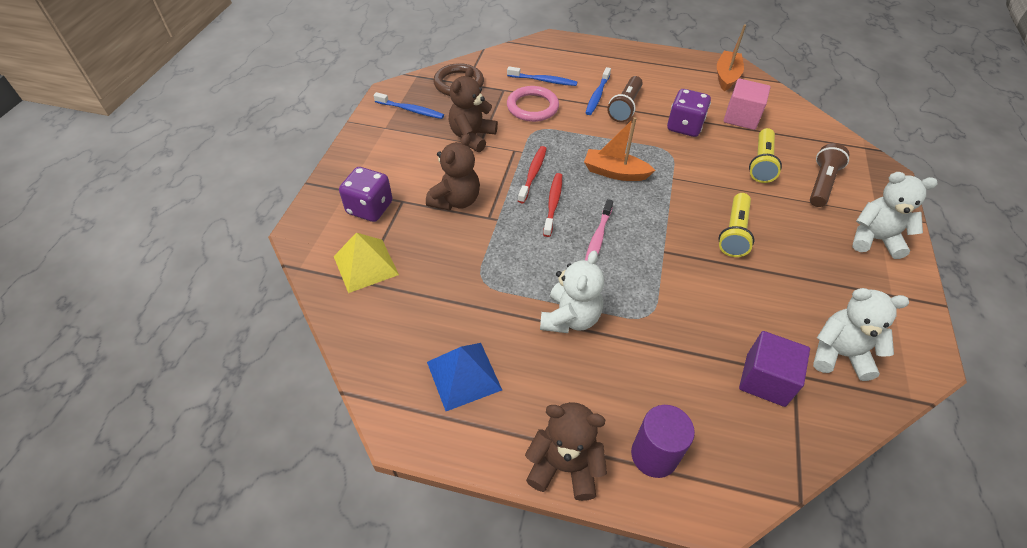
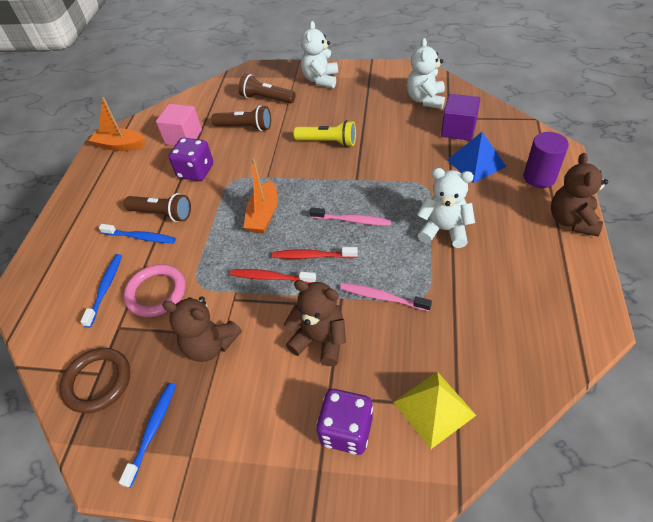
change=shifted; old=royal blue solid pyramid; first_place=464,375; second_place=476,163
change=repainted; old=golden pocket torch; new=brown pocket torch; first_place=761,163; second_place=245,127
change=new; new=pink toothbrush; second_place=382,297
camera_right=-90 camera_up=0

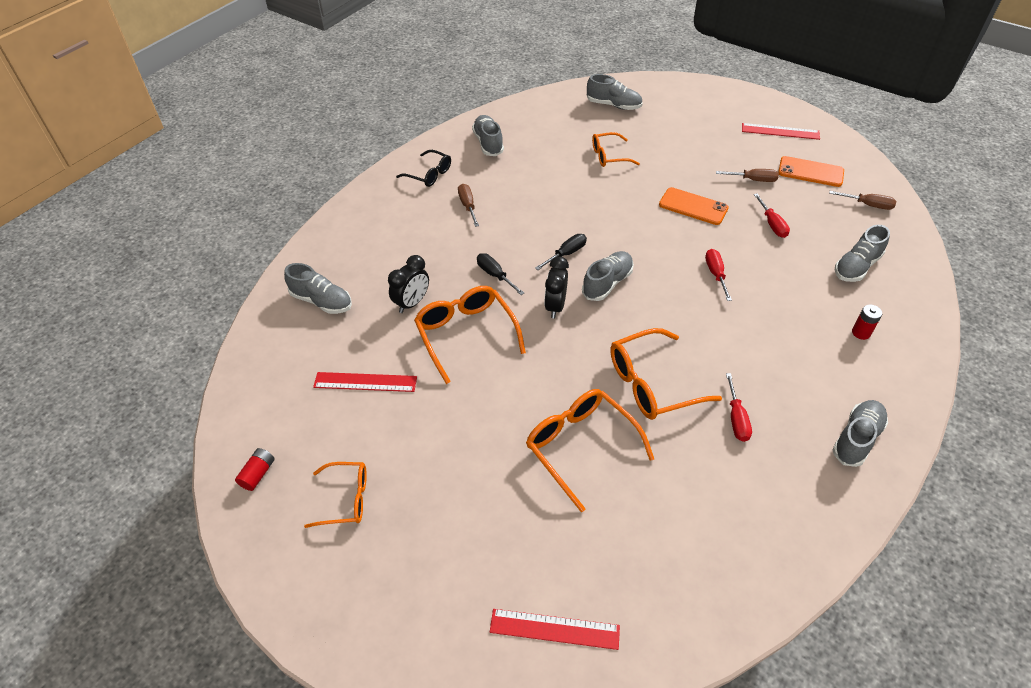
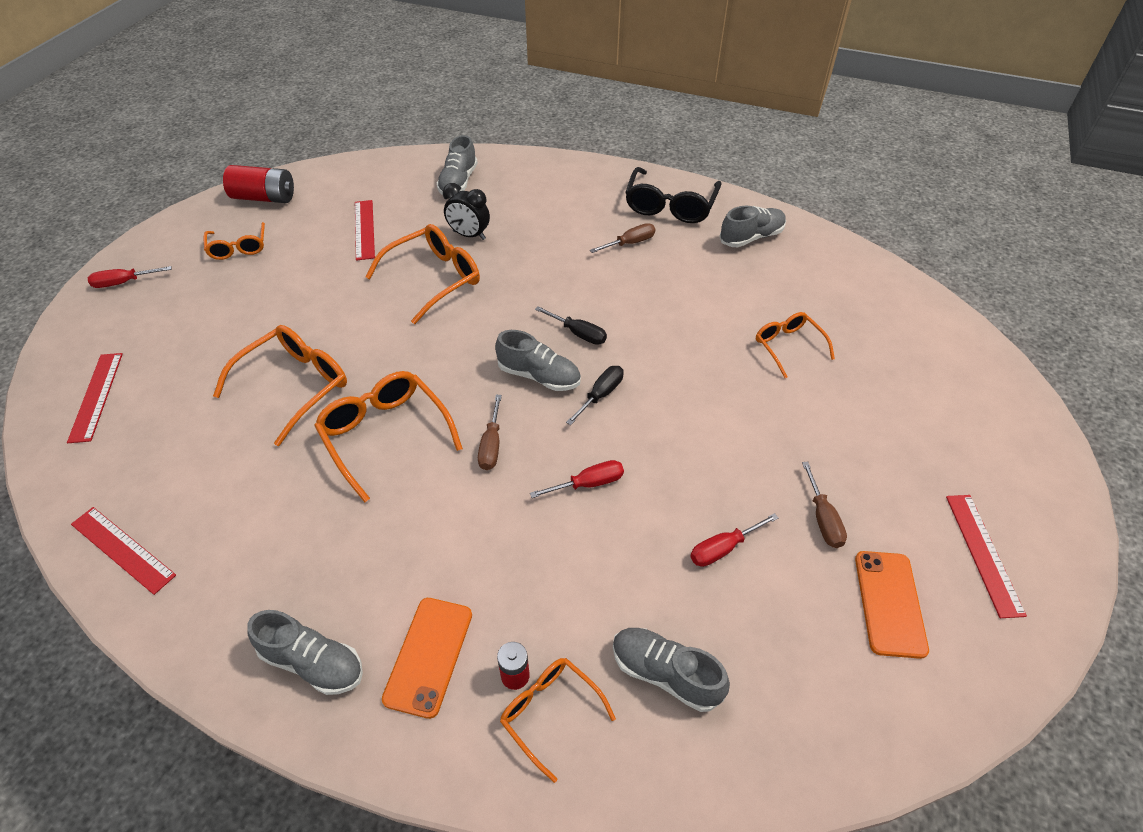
change=scaled; old=red battery; first_place=258,474; second_place=264,198; factor=1.87
change=scaled; old=jet-black glasses; first_place=429,174; second_place=670,206; factor=1.61
change=shifted; old=jet-black screwdriver; first_place=495,275; second_place=600,395
change=gone; old=jet-black alarm clock; first_place=555,306
change=gone; old=gray sneaker; first_place=613,105
change=shifted; old=bright orange mobile phone; first_place=693,206; second_place=428,656
change=shifted; old=red screwdriver; first_place=736,418; second_place=124,282
change=shifted; old=brown screwdriver; first_place=867,205; second_place=491,445
change=new; new=red measuring stick; second_place=122,549
change=new; new=bright orange glasses; second_place=550,712
camera_right=75 camera_up=0

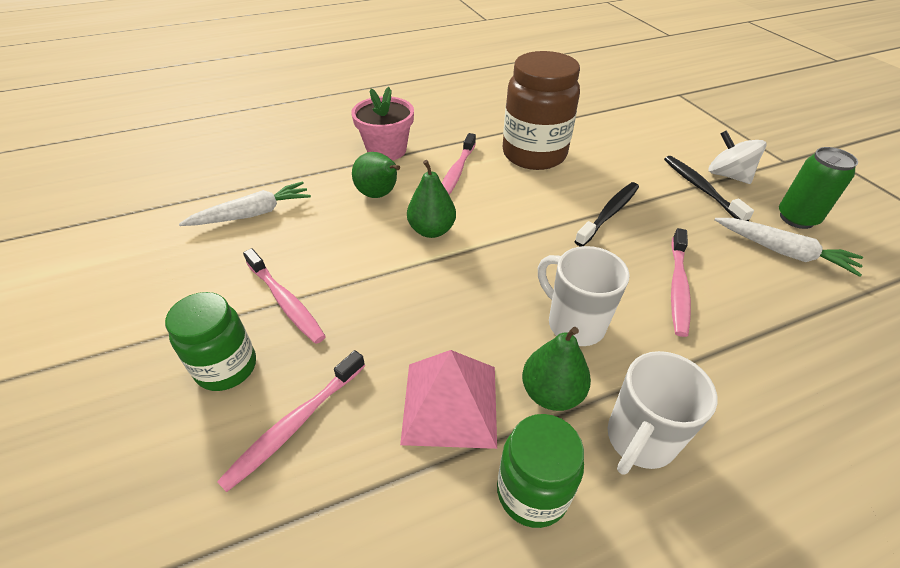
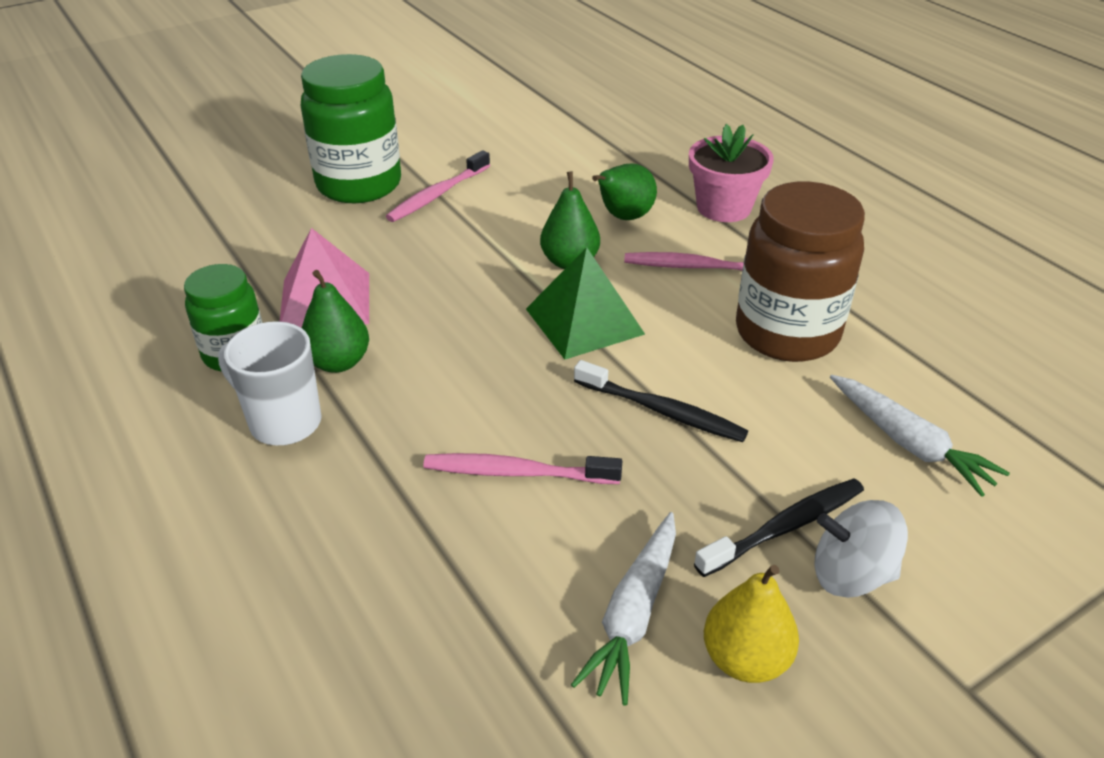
change=scaled; old=green jar; first_place=227,367; second_place=359,185; factor=1.66
change=shifted; old=pure white carrot; first_place=253,214; second_place=909,443
change=gone; old=pink toothbrush; first_place=295,424
change=gone; old=pure white tea mug; first_place=574,324
change=rotated; old=pure white toy top; first_place=727,175; second_place=851,574; degrees=-120
change=swapped; old=green tin; new=golden pear fruit; first_place=797,218; second_place=745,659
change=new; new=green solid pyramid; second_place=584,321
camera_right=80 camera_up=-5

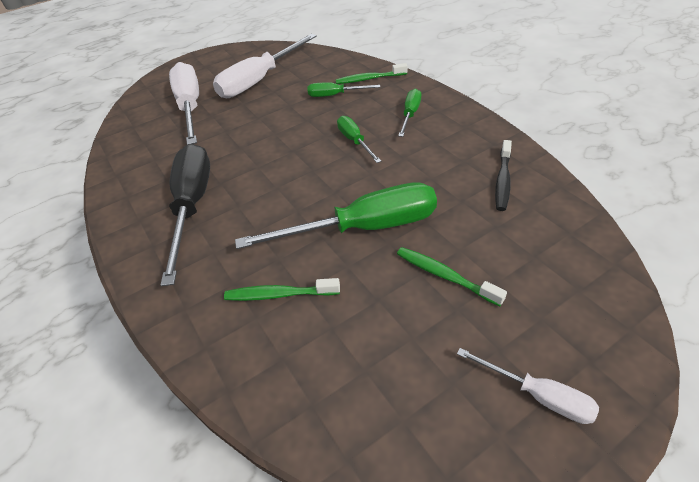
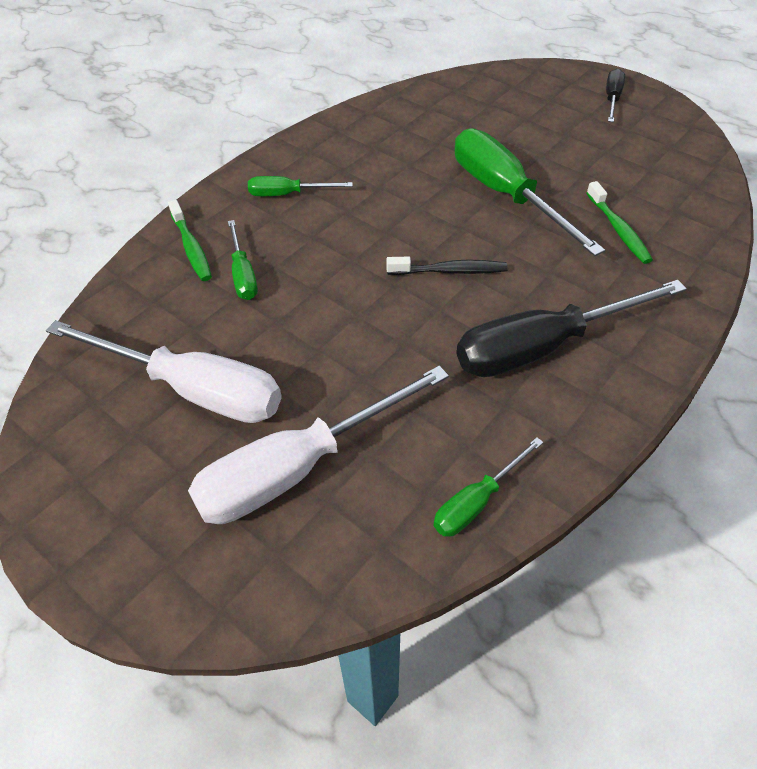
change=shifted; old=green screwdriver; first_place=354,141; second_place=476,501
change=gone; old=green toothbrush; first_place=444,275
change=repainted; old=pure white screwdriver; new=jet-black screwdriver; first_place=538,395; second_place=612,99
change=shifted; old=jet-black toothbrush; first_place=502,181; second_place=450,271
camera_right=-110 camera_up=5

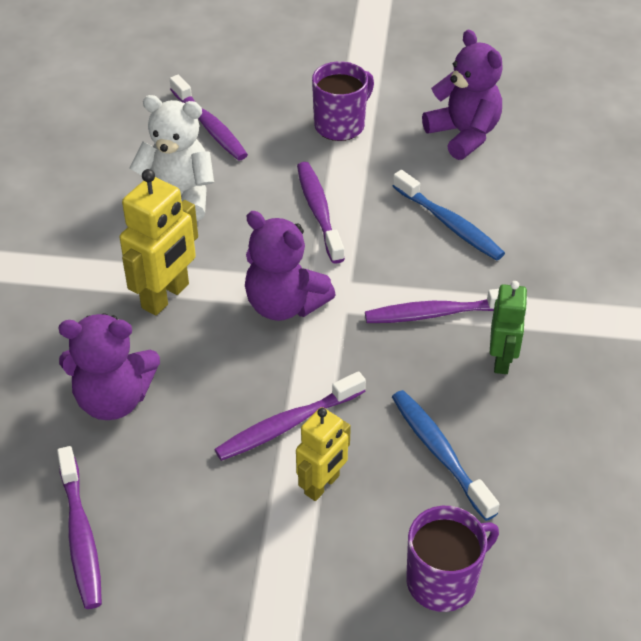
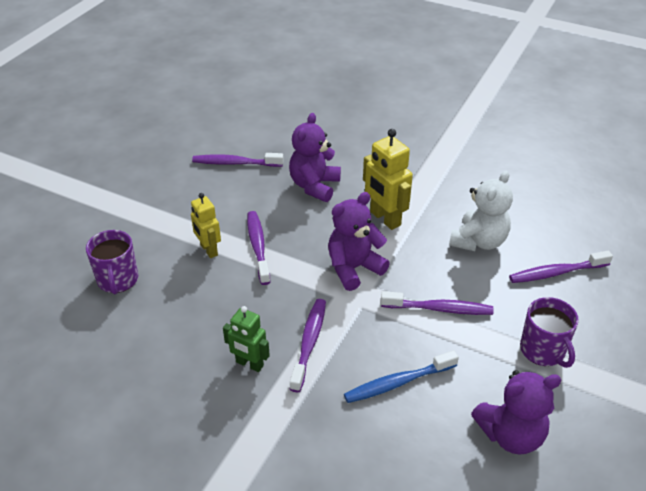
change=gone; old=royal blue toothbrush; first_place=439,452
camera_right=110 camera_up=-5

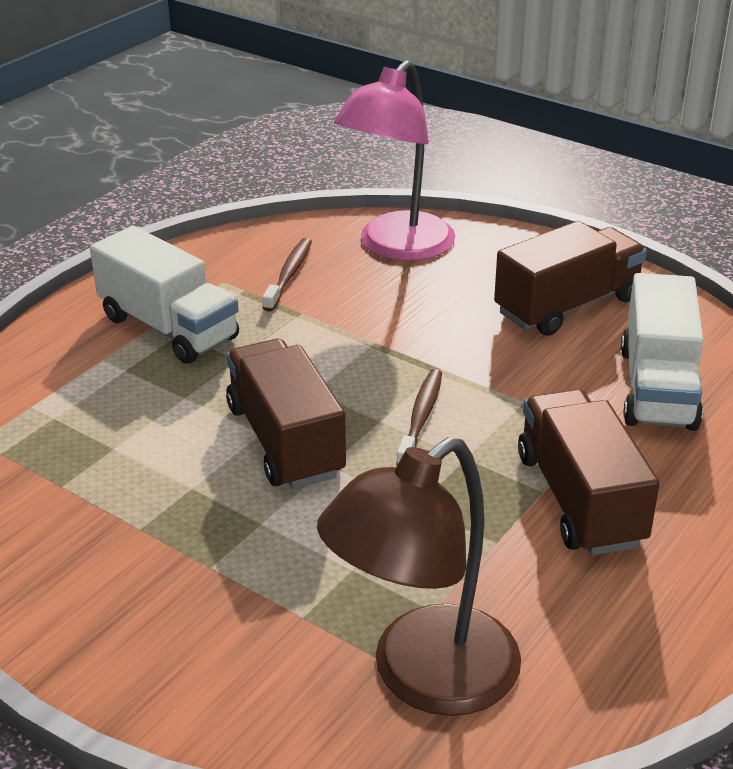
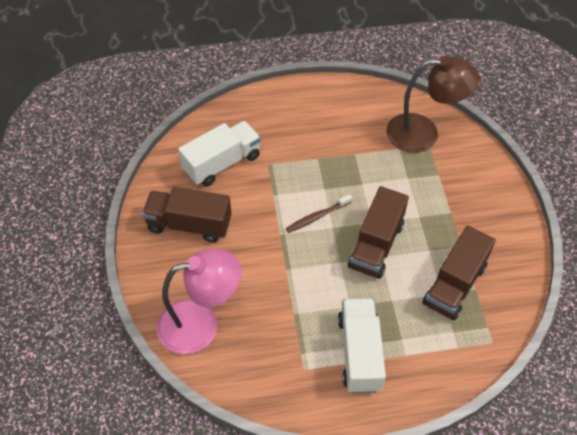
change=gone; old=brown toothbrush; first_place=289,275
change=shifted; old=brown toy truck; first_place=579,499; second_place=454,285
camera_right=-135 camera_up=20

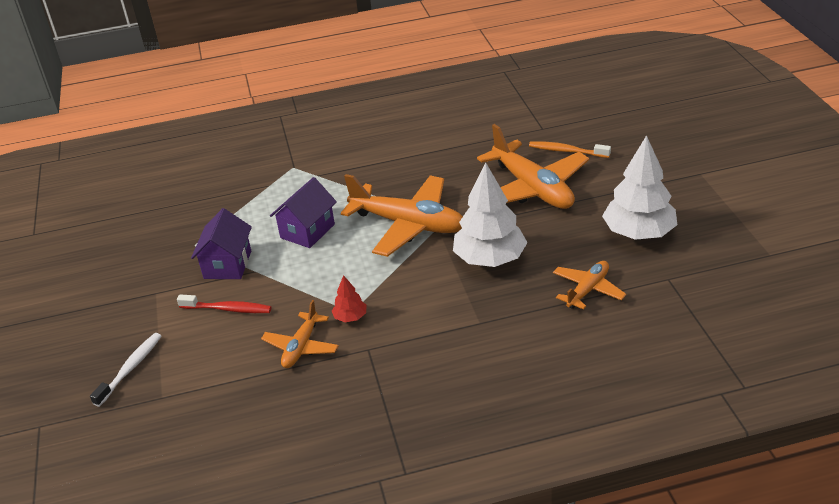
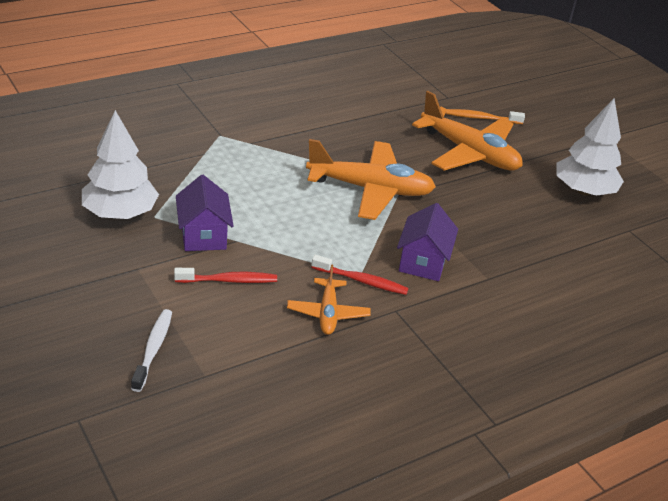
change=shifted; old=violet cottage; first_place=307,231; second_place=423,262
change=swapped; old=red toy tree; new=red toothbrush; first_place=350,317; second_place=362,281
change=shifted; old=pure white toy tree; first_place=489,259; second_place=120,213
change=gone; old=bright orange plane; first_place=587,290
camera_right=-25 camera_up=0

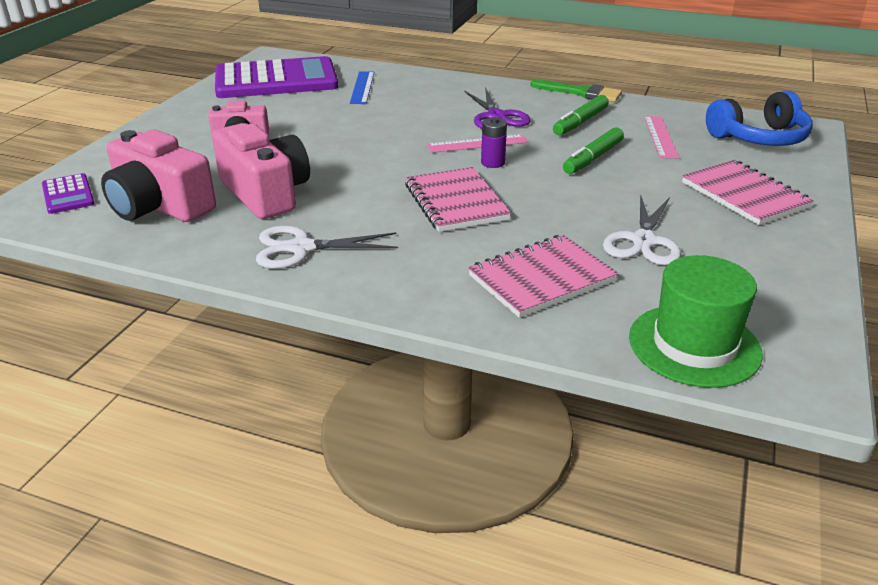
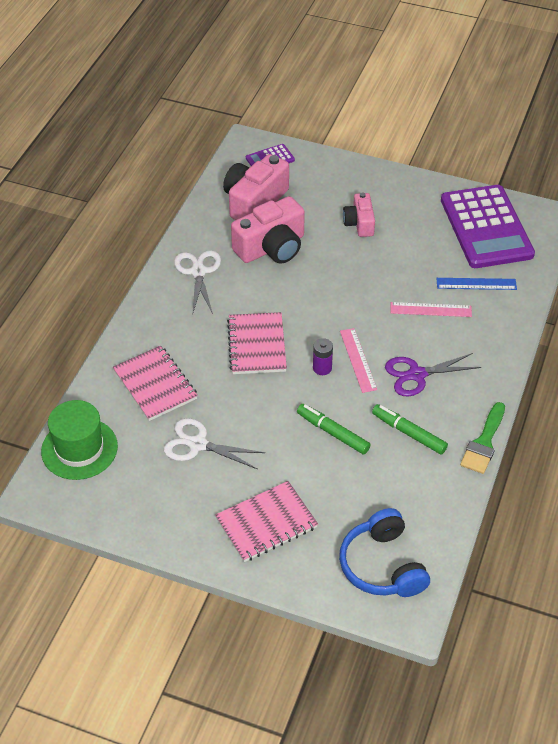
change=rotated; old=pink exercise book; first_place=456,202; second_place=257,345; degrees=-75
change=shifted; old=pink measuring stick; first_place=660,136; second_place=430,309
camera_right=90 camera_up=15

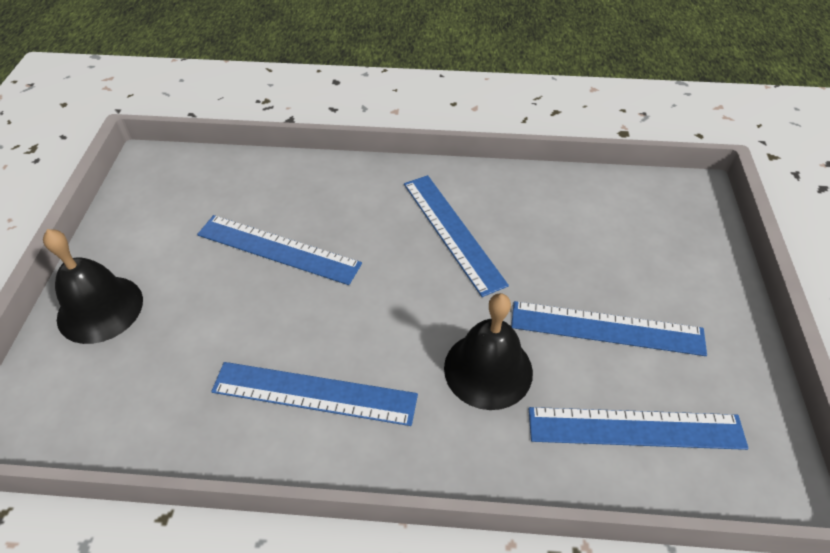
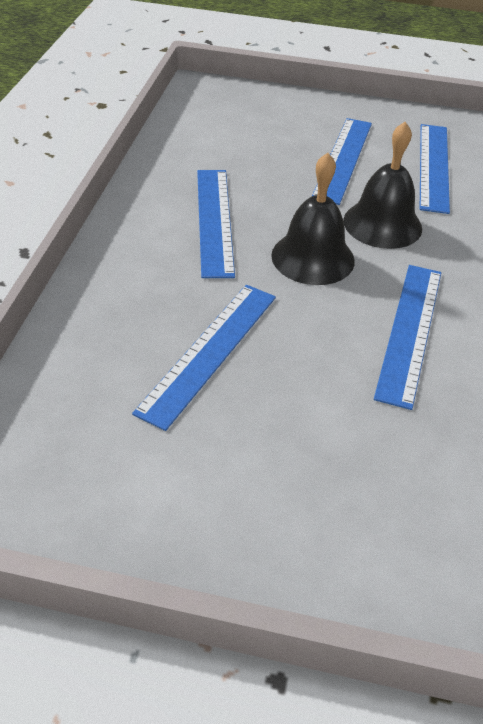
change=shifted; old=jet-black hand bell; first_place=100,309; second_place=313,257
change=rotated; old=royal blue measuring stick; first_place=452,232; second_place=215,220; degrees=-75
camera_right=-85 camera_up=-5

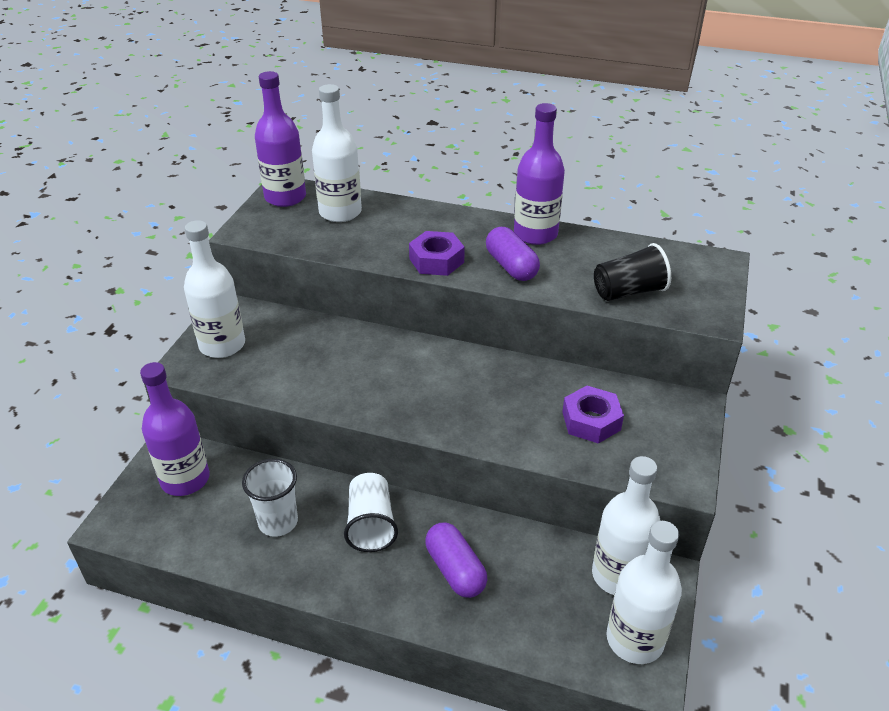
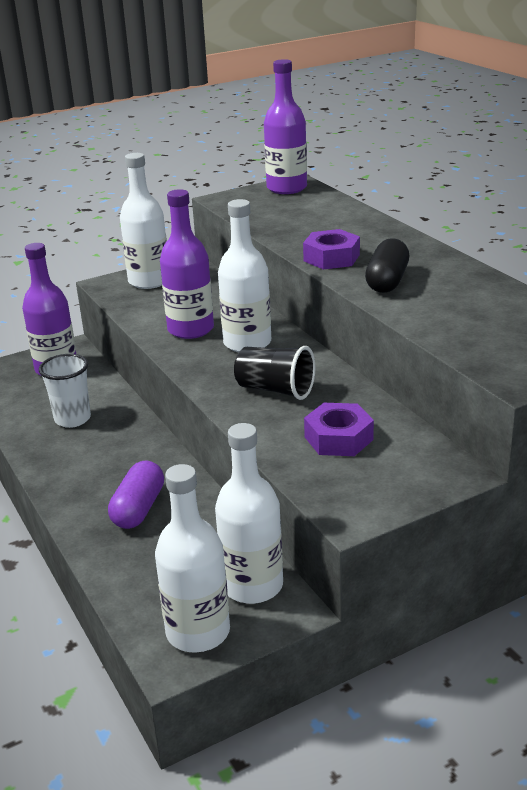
change=shifted; old=pure white bottle; first_place=340,212; second_place=247,343
change=gone; old=pure white beaker; first_place=371,524
change=repainted; old=violet capsule; new=jet-black capsule; first_place=511,266; second_place=387,281
change=shifted; old=violet bottle; first_place=535,234; second_place=190,329
change=shifted; old=jet-black beaker; first_place=628,292; second_place=275,390
camera_right=45 camera_up=-10

